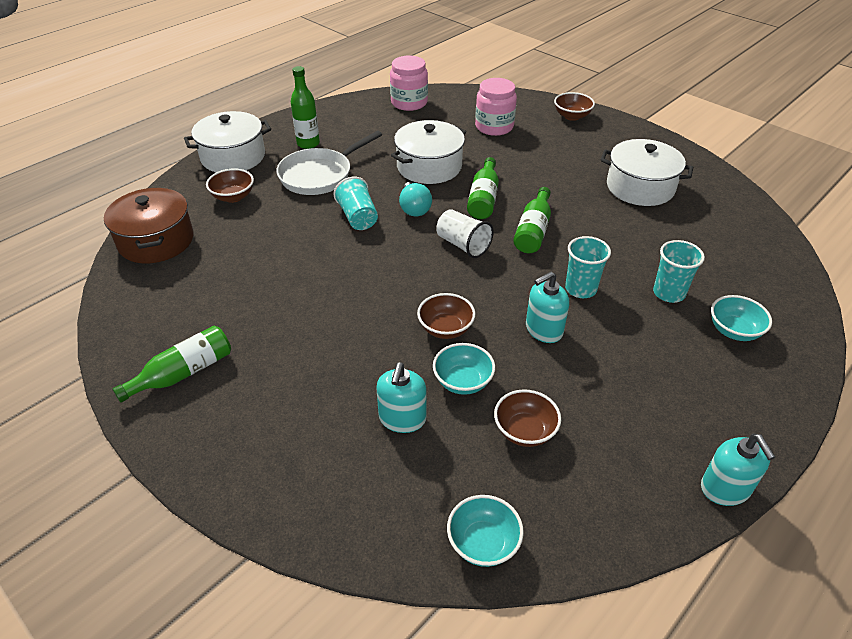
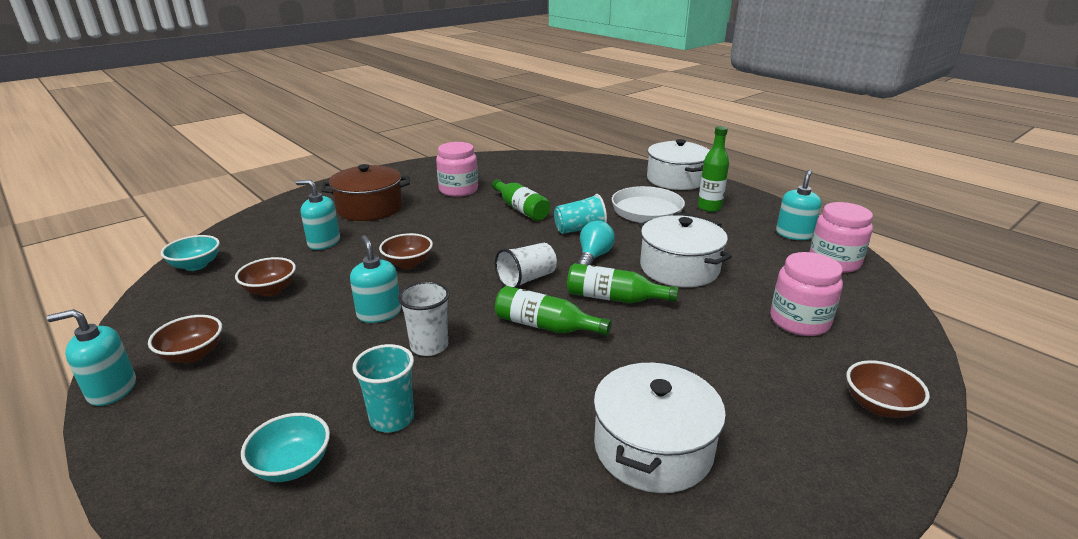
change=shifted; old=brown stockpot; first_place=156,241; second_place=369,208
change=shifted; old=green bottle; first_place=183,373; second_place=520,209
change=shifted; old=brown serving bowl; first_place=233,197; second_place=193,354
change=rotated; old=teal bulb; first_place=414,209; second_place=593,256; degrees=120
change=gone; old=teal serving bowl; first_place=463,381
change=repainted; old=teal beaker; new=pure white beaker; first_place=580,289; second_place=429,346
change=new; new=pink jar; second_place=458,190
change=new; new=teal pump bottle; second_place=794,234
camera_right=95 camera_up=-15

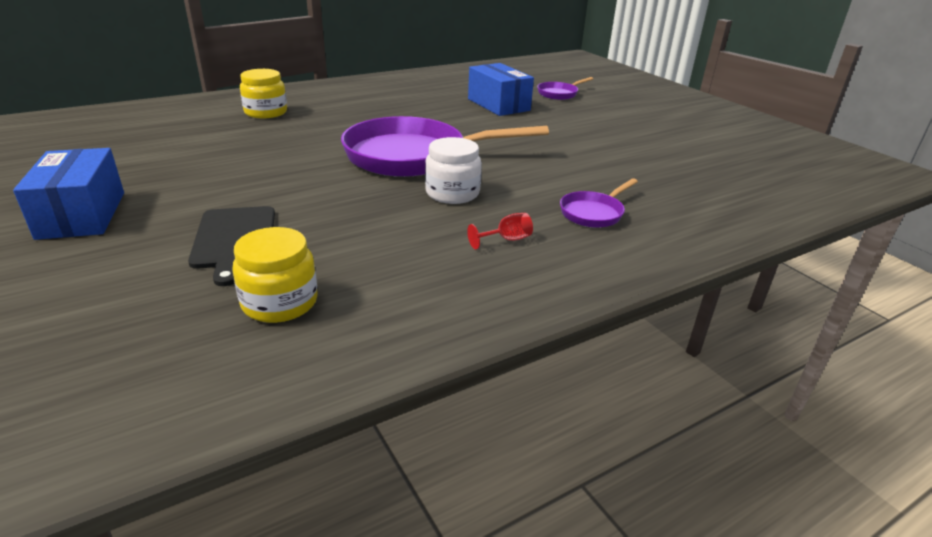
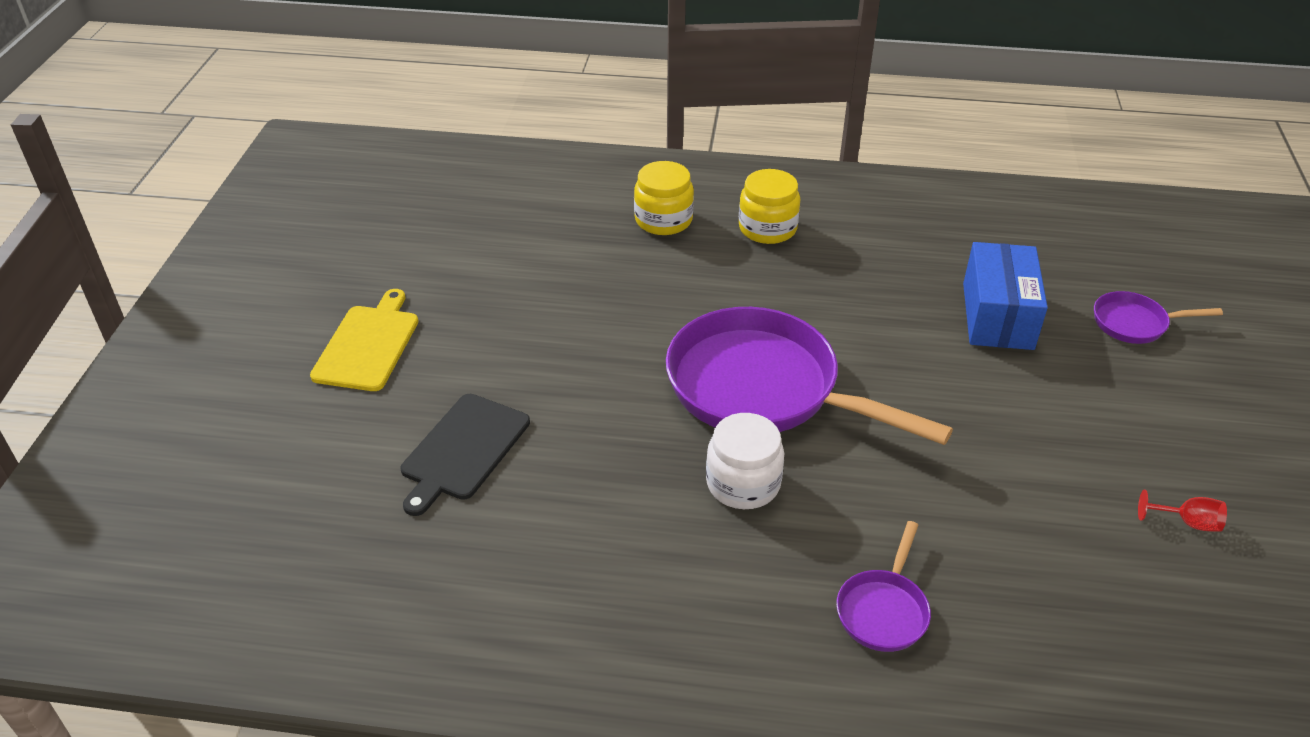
change=swapped; old=royal blue package; new=golden bread board; first_place=82,215; second_place=368,345
change=shifted; old=golden jar; first_place=280,302; second_place=767,228
change=shifted; old=red chalice; first_place=506,240; second_place=1187,522
change=rotated; old=violet skillet; first_place=593,213; second_place=883,610; degrees=-60
camera_right=40 camera_up=10

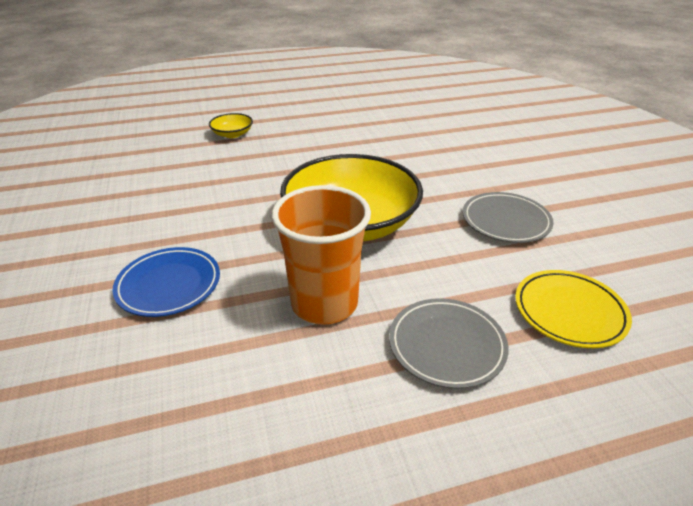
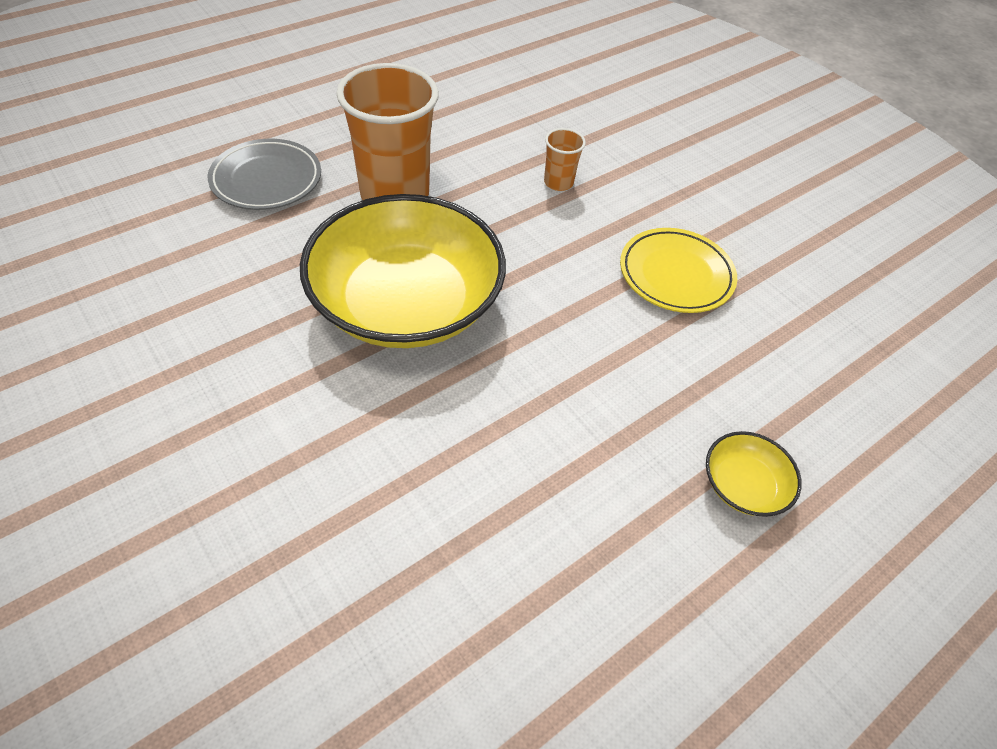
change=swapped; old=royal blue plate; new=bright orange beaker; first_place=169,285; second_place=558,182
change=gone; old=gray plate; first_place=505,221
change=shifted; old=golden plate; first_place=569,312; second_place=676,274
camera_right=155 camera_up=15

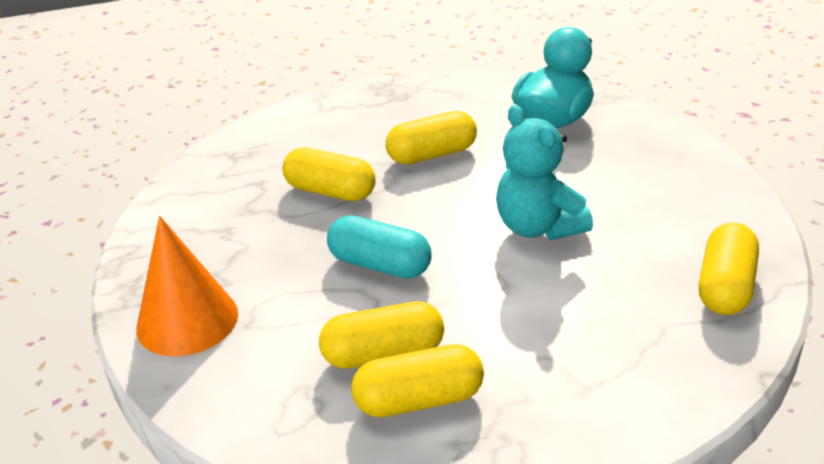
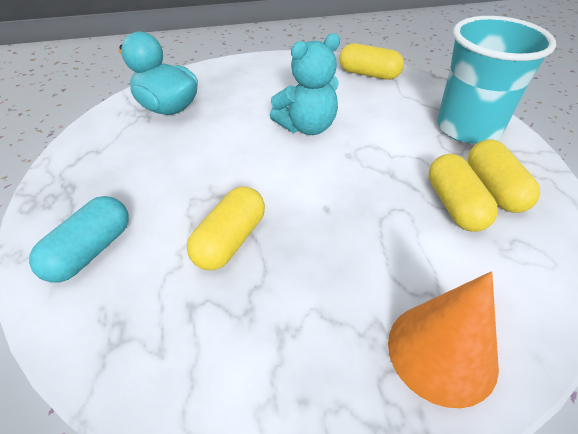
change=shifted; old=teal capsule; first_place=380,265; second_place=90,251
change=gone; old=golden capsule; first_place=432,154
change=new; new=teal beaker; second_place=468,128
camera_right=-90 camera_up=10

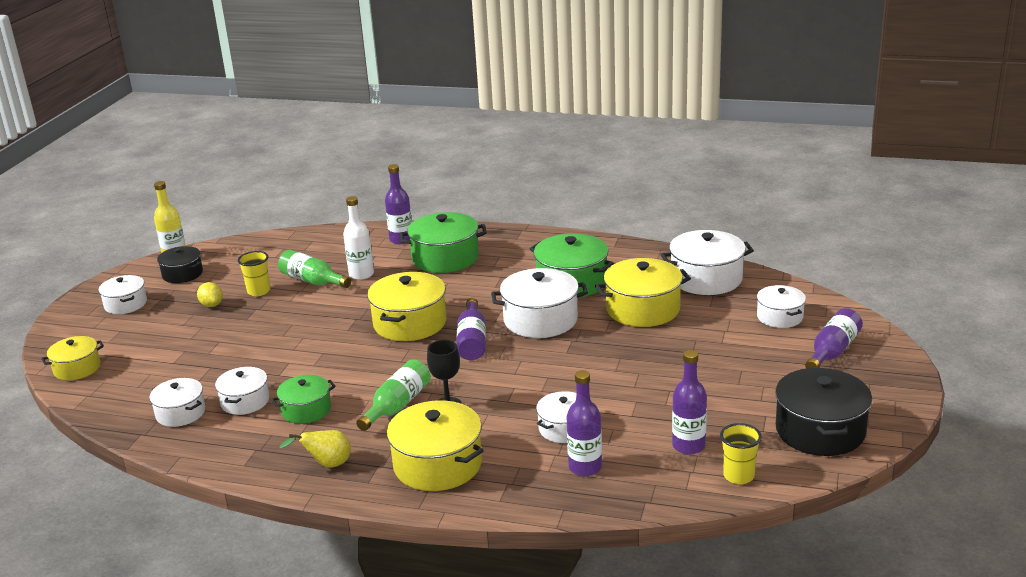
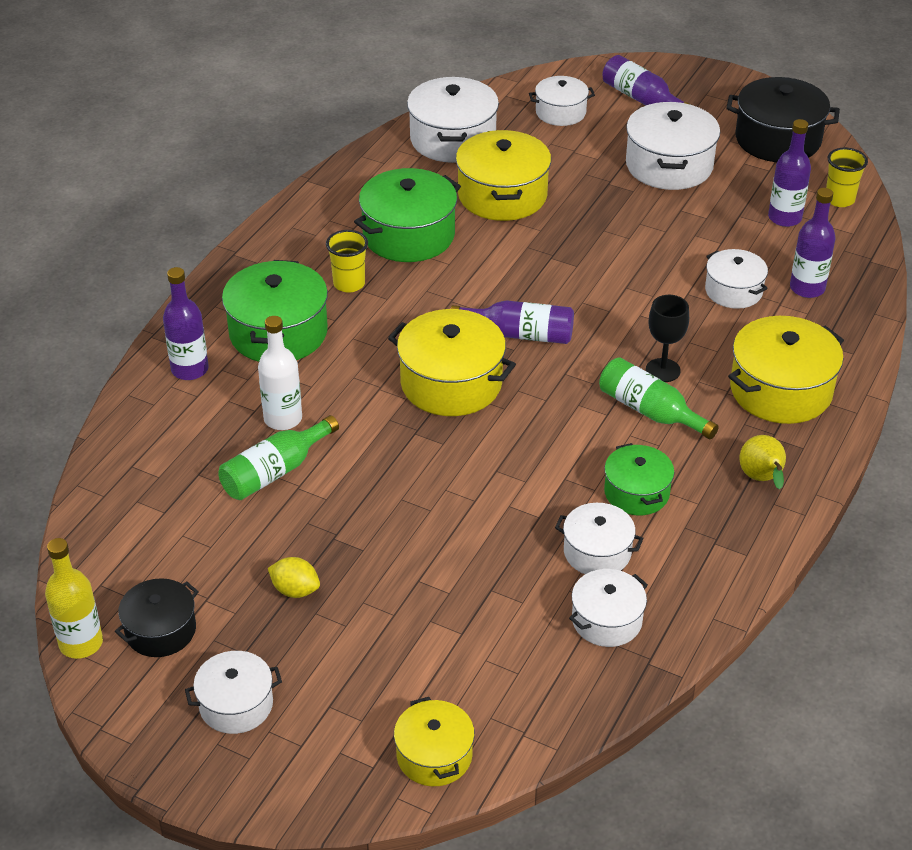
change=rotated; old=golden lemon; first_place=212,305; second_place=295,590; degrees=45
change=shifted; old=golden beaker; first_place=259,291; second_place=349,284
change=shifted; old=pure white stockpot; first_place=540,320; second_place=669,165
camera_right=-80 camera_up=15

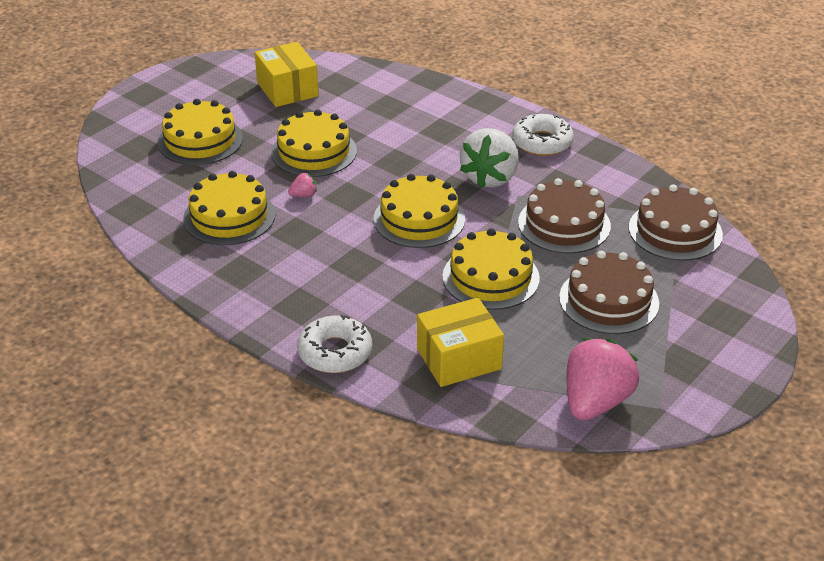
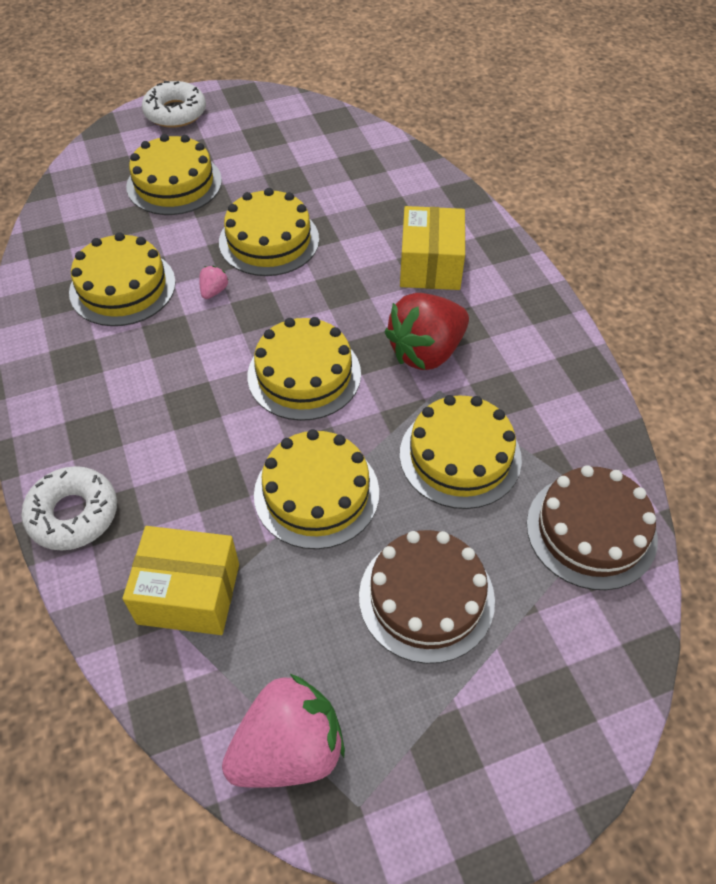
change=shifted; old=golden package; first_place=287,89; second_place=430,265
change=rotated; old=pink strawberry; first_place=303,195; second_place=214,291; degrees=-75
change=repainted; old=pure white strawberry; new=red strawberry; first_place=490,177; second_place=426,352
change=shifted; old=pure white glazed donut; first_place=542,142; second_place=175,112
change=repainted; old=brown gateau; new=golden gateau; first_place=564,224; second_place=460,456
camera_right=30 camera_up=15

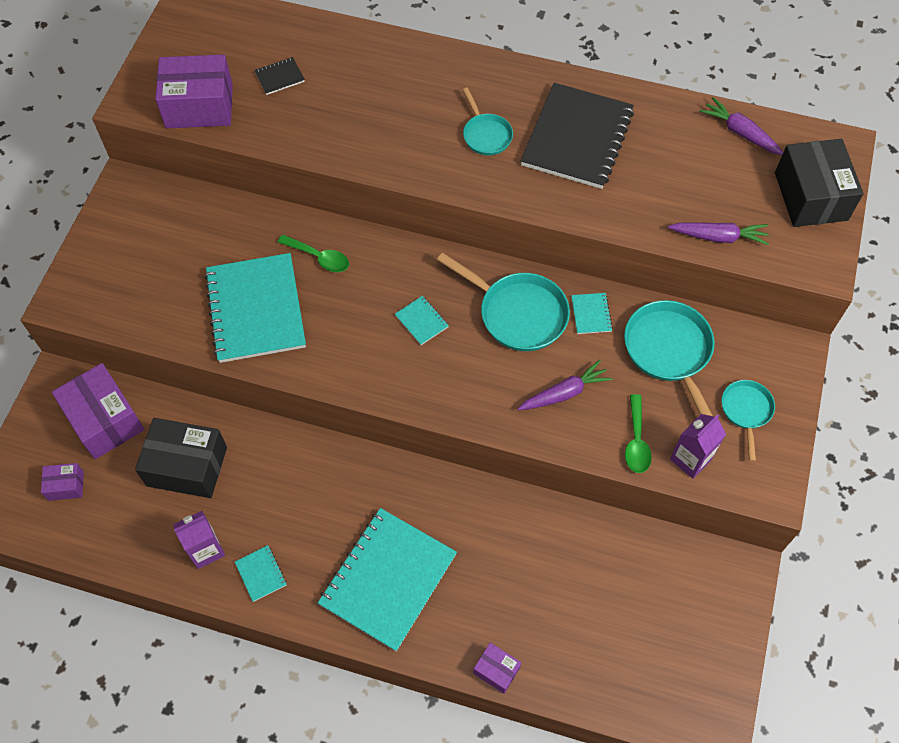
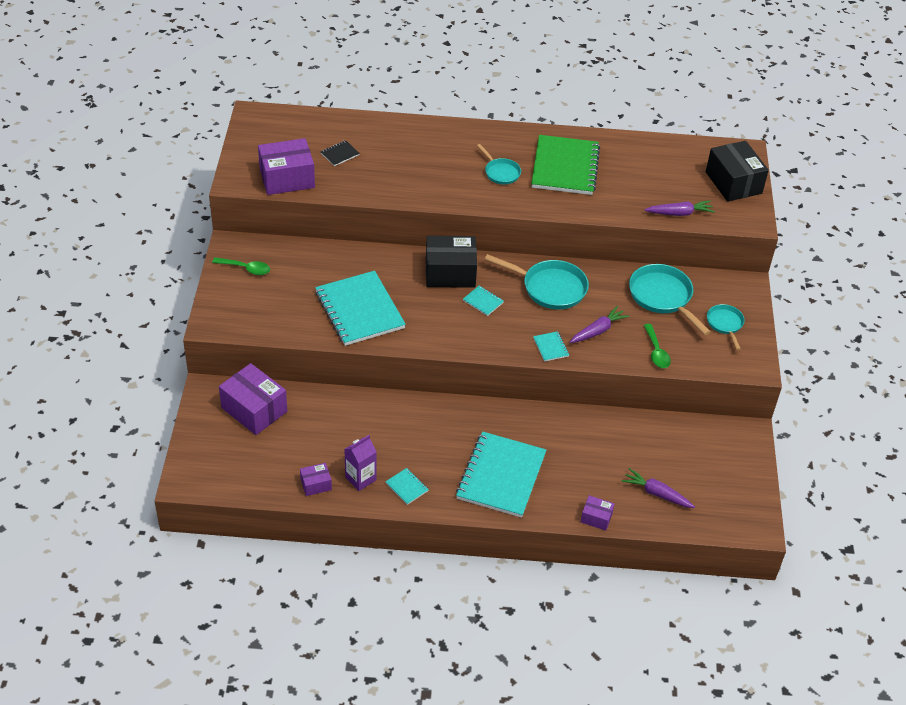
change=shifted; old=violet package; first_place=66,486; second_place=316,484
change=shifted; old=jet-black package; first_place=187,466; second_place=450,273
change=shifted; old=green spoon; first_place=319,257; second_place=246,269
change=repainted; old=jet-black exercise book; new=green exercise book; first_place=577,138; second_place=565,167
change=shifted; old=teal exercise book; first_place=591,314; second_place=551,347
change=gone; old=violet milk carton; first_place=690,459
change=shifted; old=violet carrot; first_place=740,133; second_place=657,493
camera_right=-15 camera_up=-15

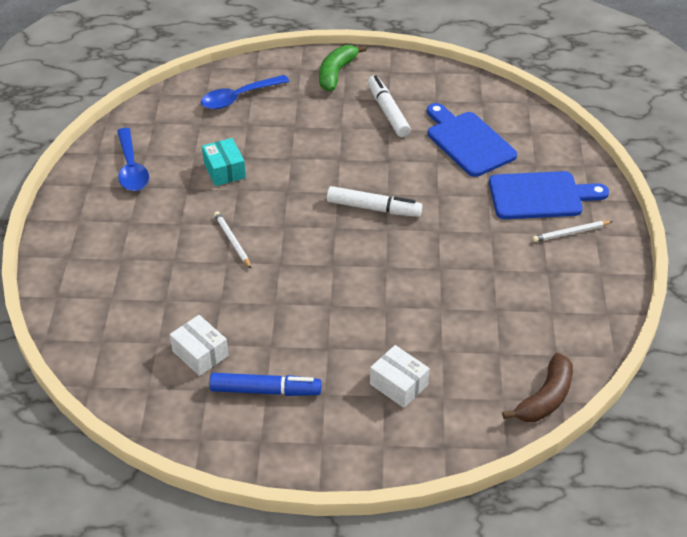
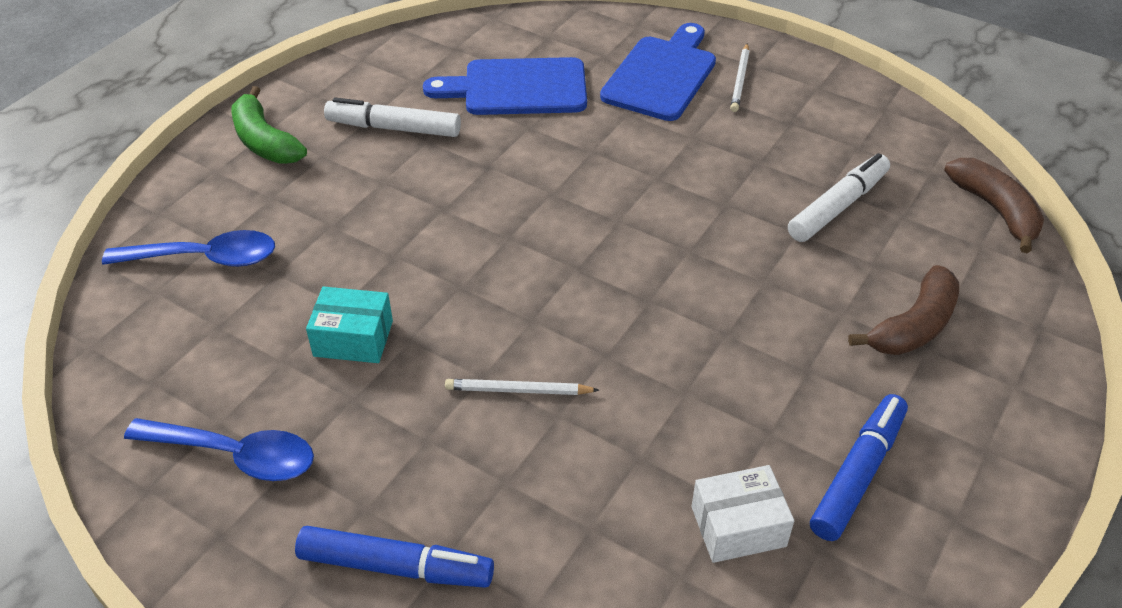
change=rotated; old=royal blue spoon; first_place=238,98; second_place=205,258; degrees=-90
change=shifted; old=pure white marker pen; first_place=373,208; second_place=838,206
change=swapped; old=pure white package; new=brown banana fruit; first_place=399,384; second_place=913,326
change=new; new=royal blue marker pen; second_place=395,566
camera_right=-60 camera_up=0

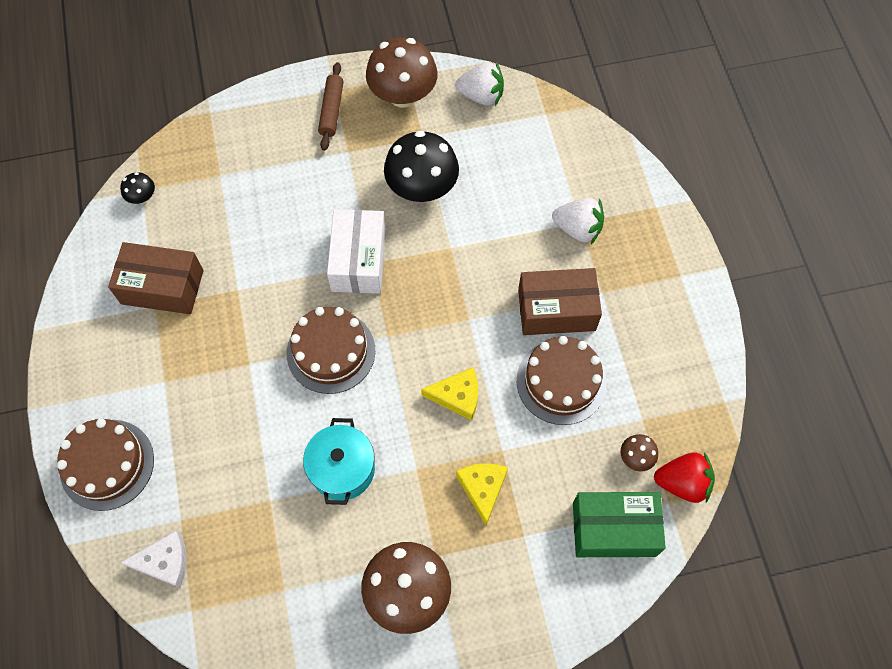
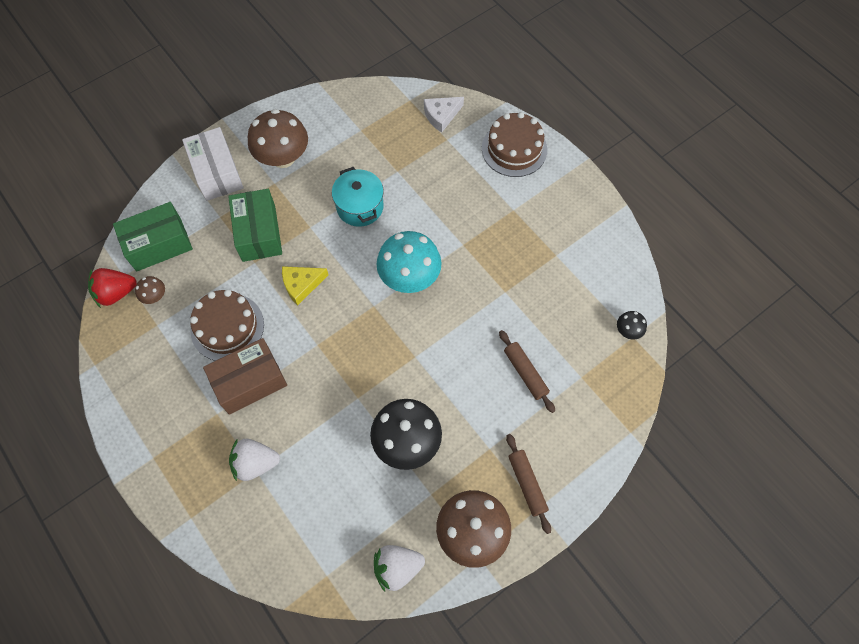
change=gone; old=brown package; first_place=162,287
change=swapped; old=brown gateau; new=teal fungus; first_place=331,351; second_place=409,277
change=shifted; old=pure white package; first_place=359,260; second_place=217,173
change=swapped; old=golden cheese; new=green package; first_place=482,488; second_place=259,233
change=new; new=brown rolling pin; second_place=525,373
camera_right=155 camera_up=0

